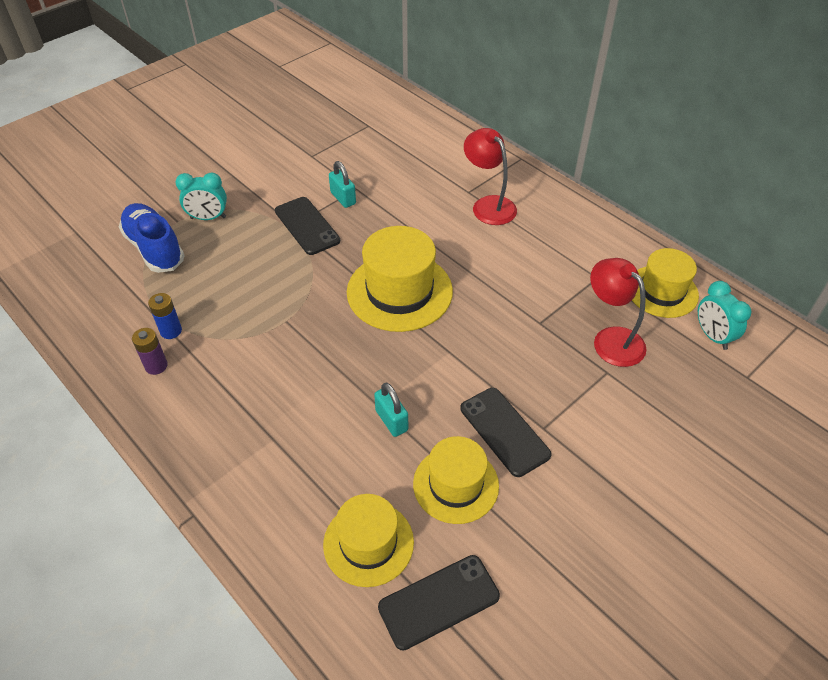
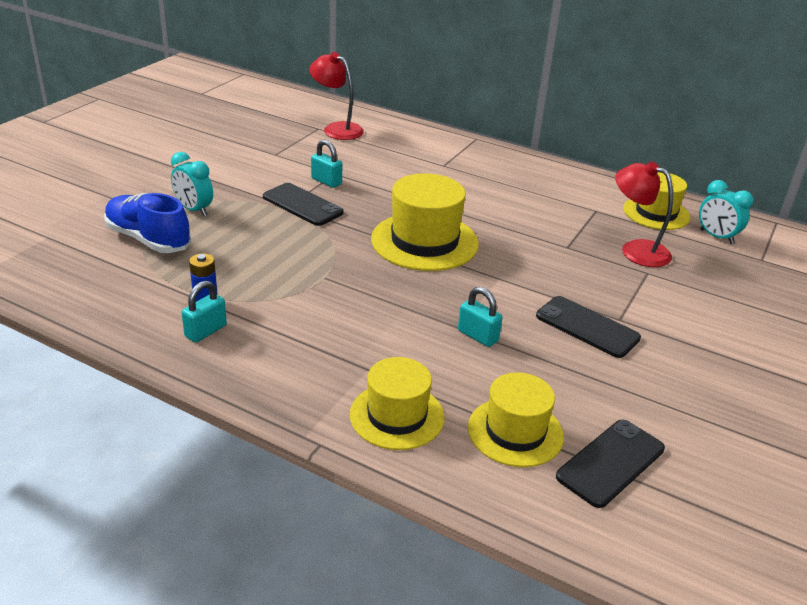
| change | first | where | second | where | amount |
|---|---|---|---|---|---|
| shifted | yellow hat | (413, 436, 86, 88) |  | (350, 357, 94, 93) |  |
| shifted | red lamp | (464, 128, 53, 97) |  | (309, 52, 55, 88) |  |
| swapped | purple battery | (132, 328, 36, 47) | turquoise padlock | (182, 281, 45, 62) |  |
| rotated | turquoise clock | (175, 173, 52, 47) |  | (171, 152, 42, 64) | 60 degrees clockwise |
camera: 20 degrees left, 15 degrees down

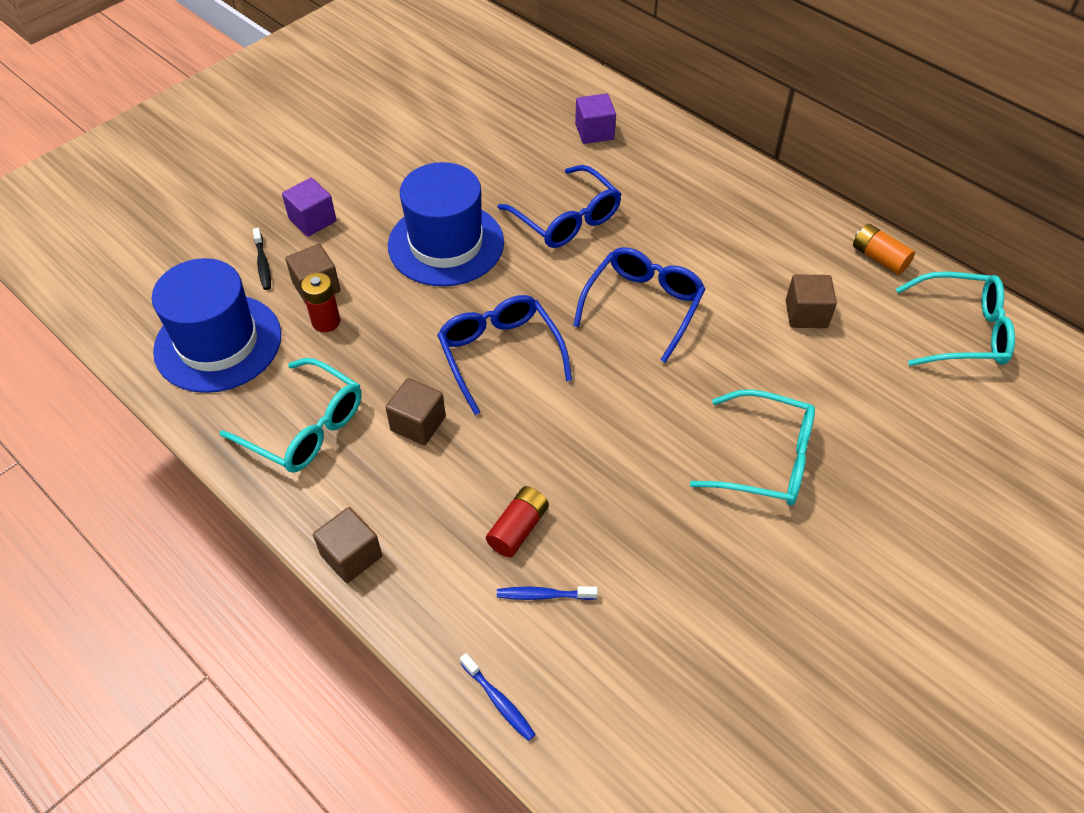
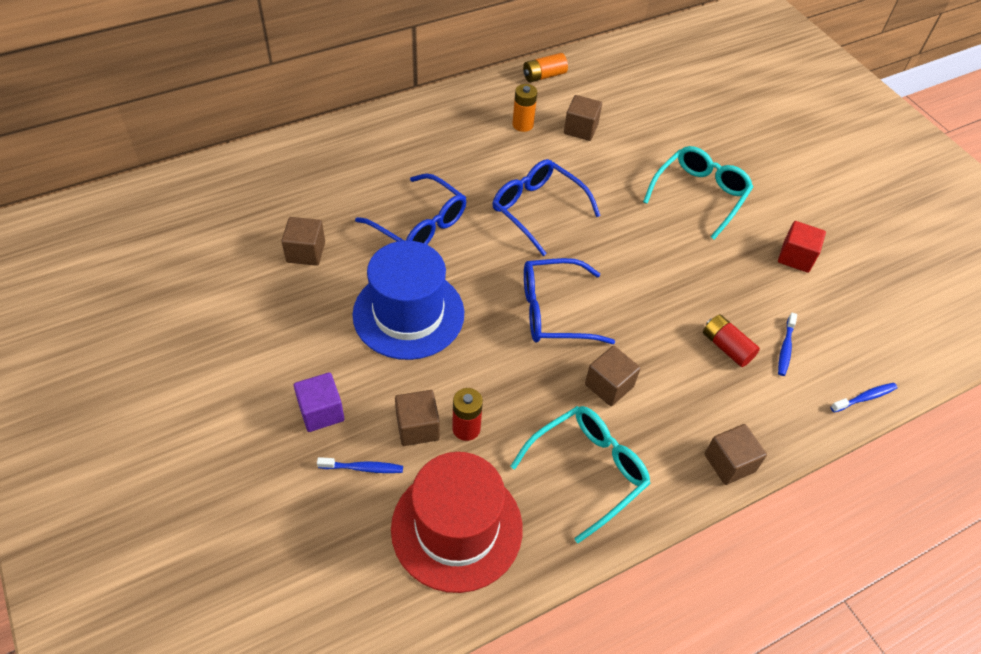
| change | first | where | second | where | amount |
|---|---|---|---|---|---|
| gone | purple cube | (575, 93, 41, 51) |  |  |  |
| gone | turquoise glasses | (896, 272, 119, 94) |  |  |  |
| new |  |  | brown cube | (281, 217, 44, 49) |  |
| new |  |  | orange battery | (512, 84, 25, 48) |  |
| new |  |  | red cube | (778, 221, 48, 52) |  |
| repainted | blue hat | (152, 258, 129, 135) | red hat | (391, 452, 132, 141) |  |
| repainted | black toothbrush | (253, 228, 18, 62) | blue toothbrush | (317, 457, 86, 16) |  |
| rotated | blue glasses | (497, 165, 124, 83) |  | (355, 173, 111, 72) | 60 degrees clockwise |
camera: 75 degrees left, 0 degrees up

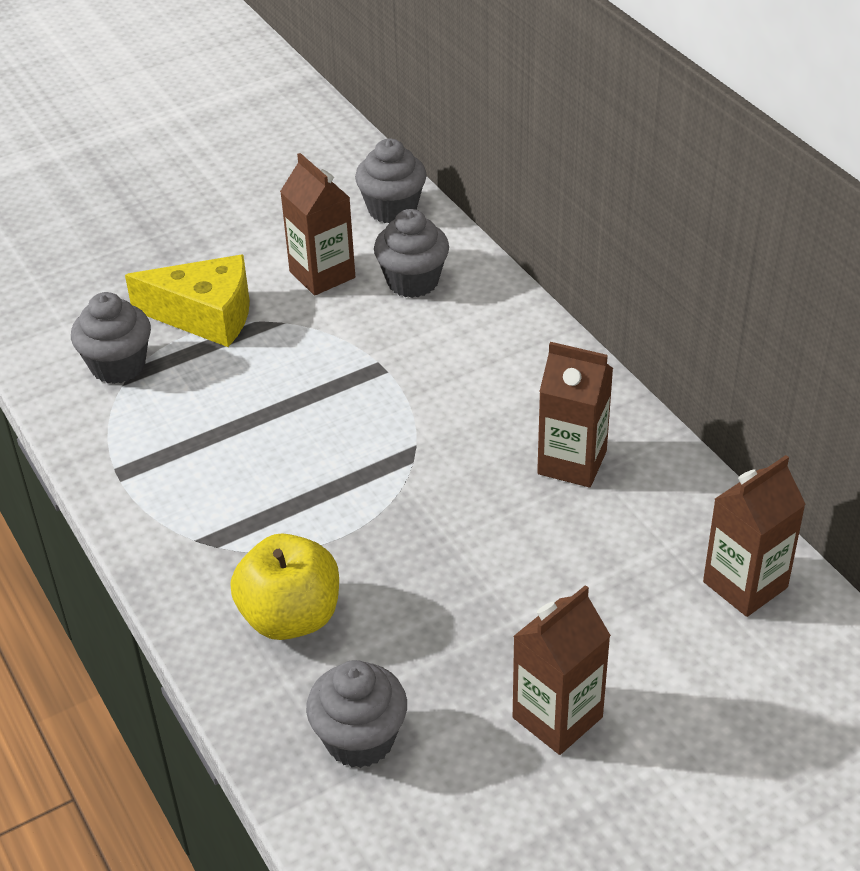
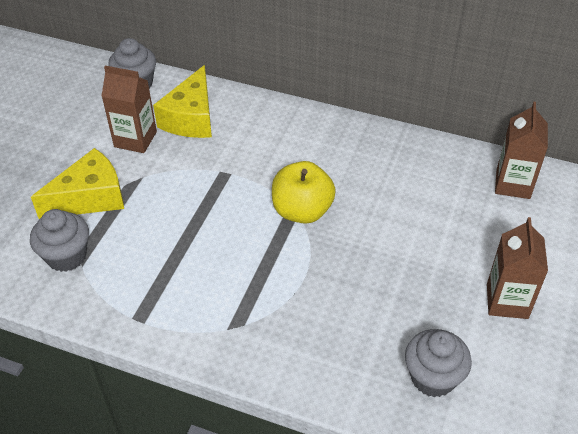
| change | first | where | second | where | amount |
|---|---|---|---|---|---|
| gone | brown carton | (537, 342, 76, 146) |  |  |  |
| shifted | yellow apple | (231, 533, 108, 107) |  | (272, 161, 64, 63) |  |
| swapped | grey cupcake | (374, 209, 75, 89) | yellow cheese | (153, 65, 59, 73) |  |
camera: 40 degrees left, 5 degrees up

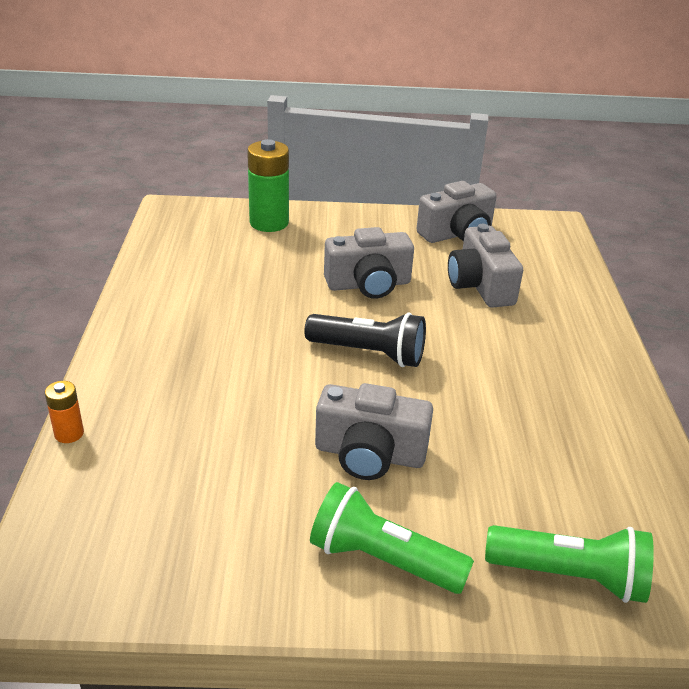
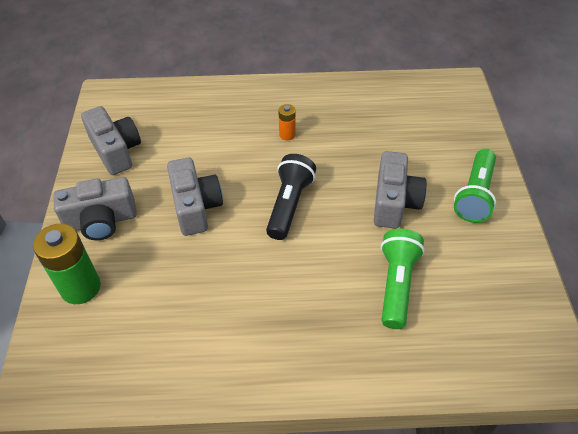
| change | first | where | second | where | amount |
|---|---|---|---|---|---|
| shifted | orange battery | (45, 381, 39, 62) |  | (278, 104, 18, 36) |  |
| shifted | grey camera | (448, 224, 75, 84) |  | (53, 177, 84, 63) |  |
| shifted | green flashlight | (485, 525, 169, 78) |  | (381, 229, 44, 100) |  |
camera: 90 degrees left, 15 degrees up

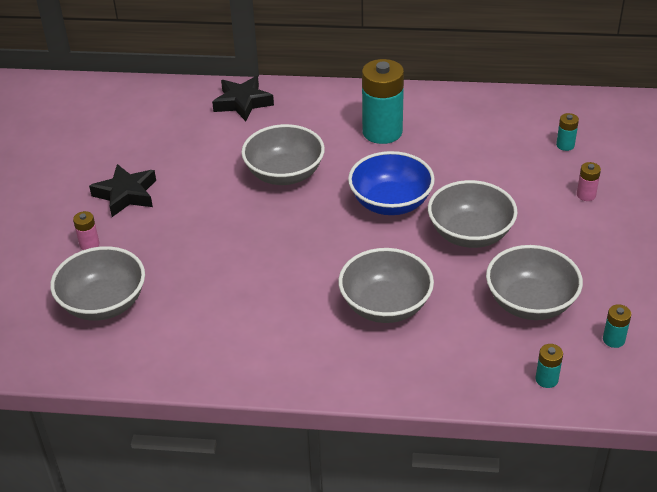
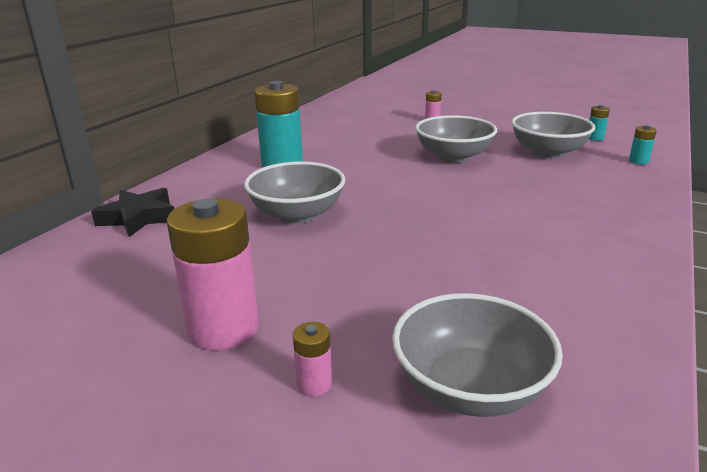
| change | first | where | second | where | amount |
|---|---|---|---|---|---|
| gone | grey bowl | (338, 248, 96, 75) |  |  |  |
| gone | blue bowl | (348, 151, 87, 64) |  |  |  |
| gone | turquoise battery | (556, 113, 23, 38) |  |  |  |
| swapped | black star | (89, 164, 67, 53) | pink battery | (167, 198, 92, 152) |  |
camera: 70 degrees left, 15 degrees down

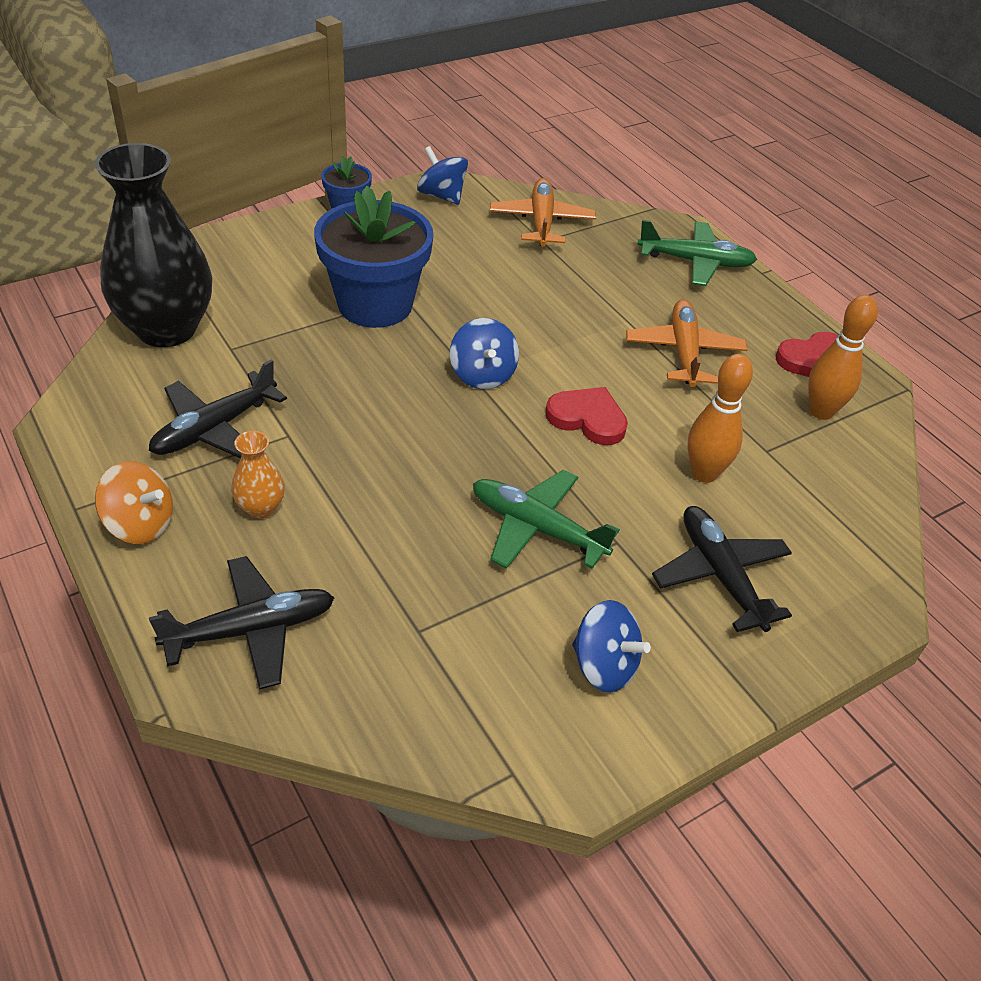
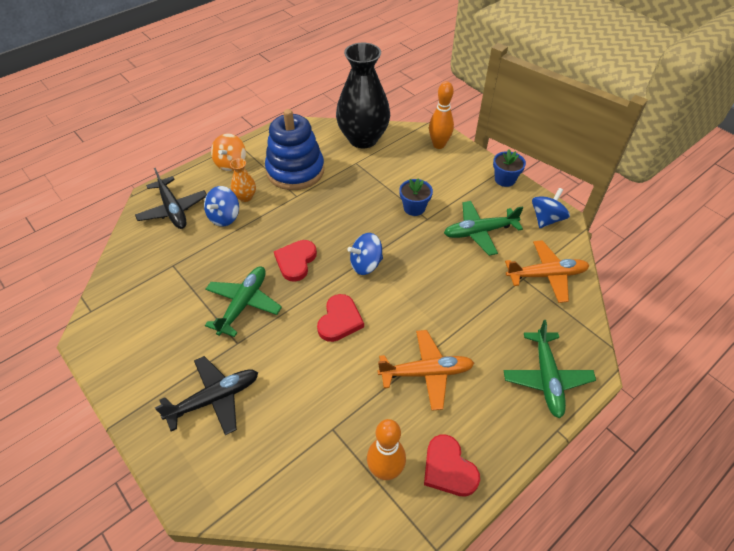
| change | first | where | second | where | amount |
|---|---|---|---|---|---|
| new |  |  | red heart | (274, 240, 43, 42) |  |
| new |  |  | green plane | (444, 201, 79, 55) |  |
| shifted | blue spinning top | (572, 600, 79, 92) |  | (204, 186, 35, 40) |  |
| shifted | orange bowling pin | (688, 354, 65, 129) |  | (429, 81, 25, 68) |  |
| swapped | black plane | (149, 359, 138, 99) | blue stacking toy | (265, 109, 59, 81) |  |
| scaled | blue flower pot | (314, 186, 120, 142) |  | (399, 178, 34, 38) | x0.49 |
camera: 85 degrees right, 5 degrees up

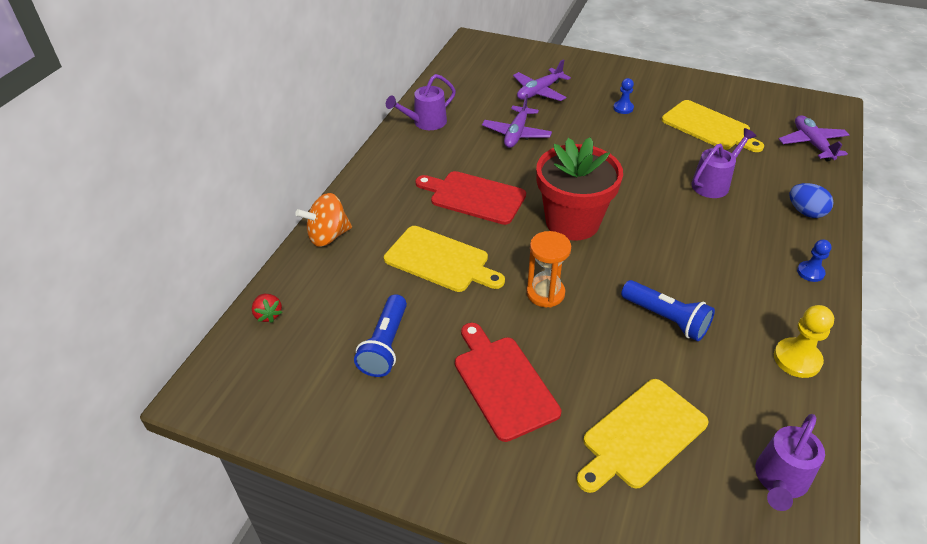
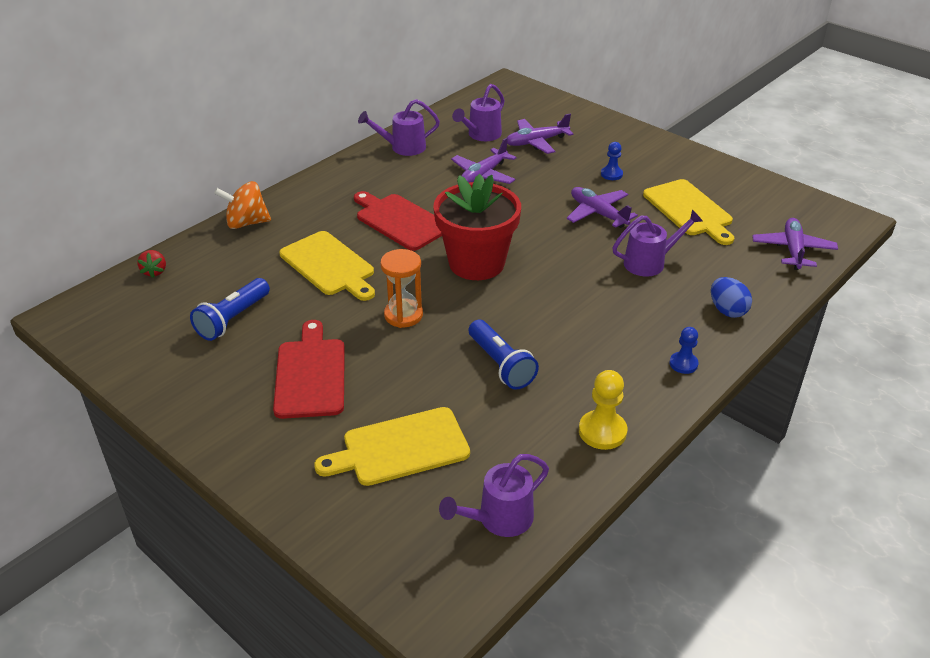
| change | first | where | second | where | amount |
|---|---|---|---|---|---|
| new |  |  | purple watering can | (452, 84, 53, 57) |  |
| new |  |  | purple plane | (567, 187, 71, 41) |  |
camera: 20 degrees right, 5 degrees down

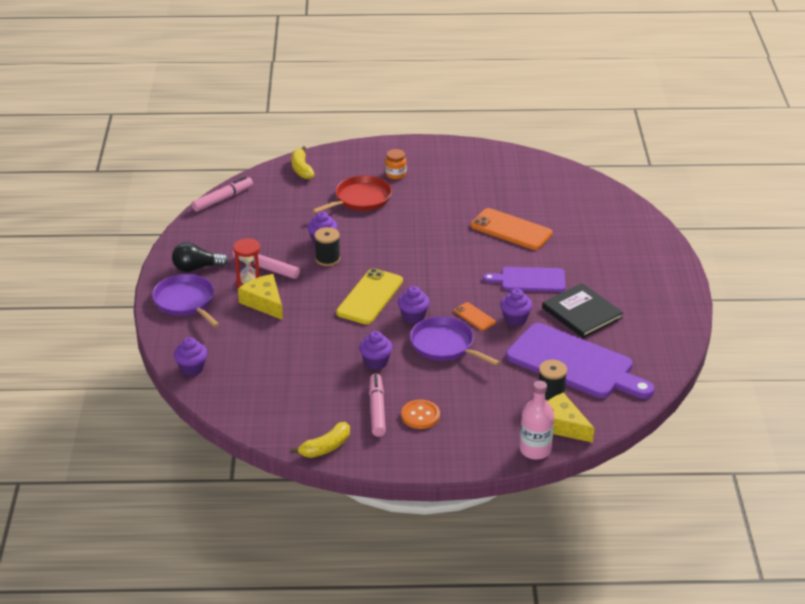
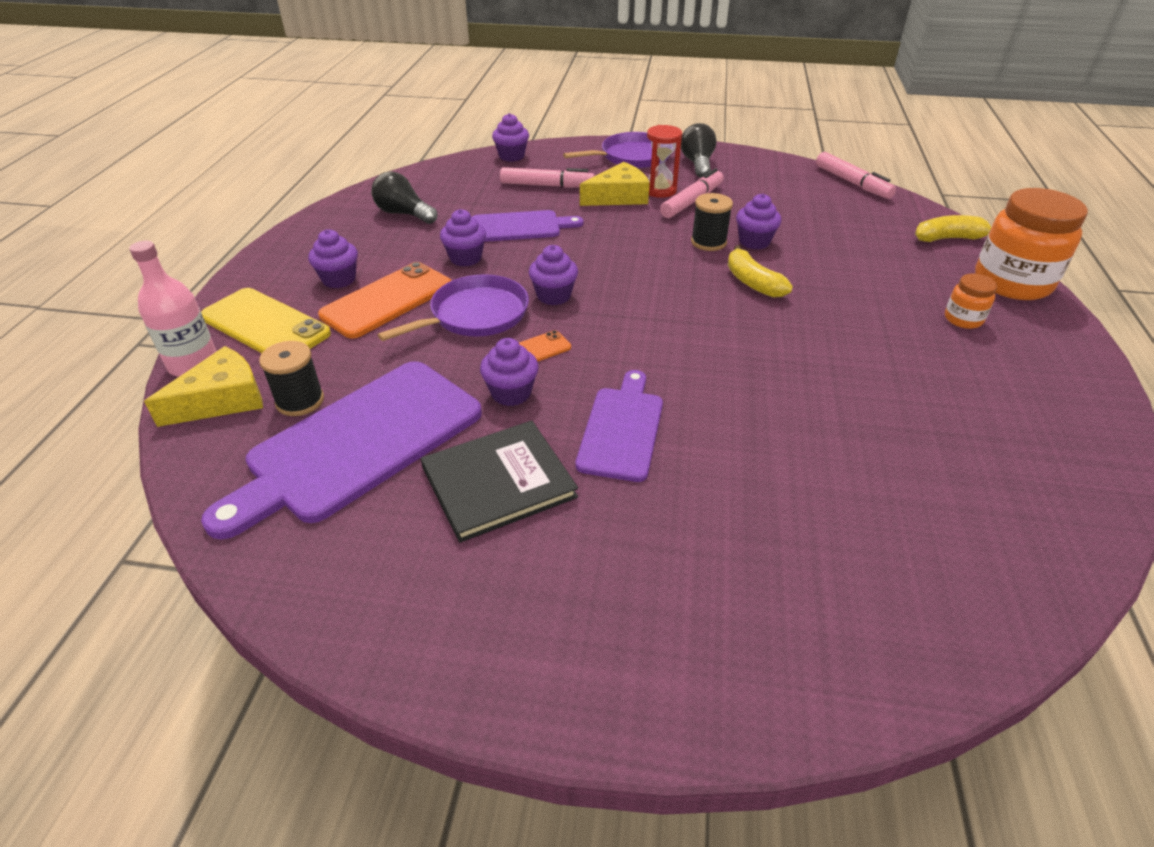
| change | first | where | second | where | amount |
|---|---|---|---|---|---|
| gone | red pan | (312, 175, 80, 38) |  |  |  |
| new |  |  | black light bulb | (371, 171, 66, 53) |  |
| new |  |  | purple cutting board | (473, 210, 110, 32) |  |
| new |  |  | orange jar | (975, 188, 113, 112) |  |
| shifted | yellow banana | (291, 422, 59, 36) |  | (728, 245, 65, 53) |  |
| shifted | yellow phone | (336, 268, 67, 56) |  | (201, 288, 130, 65) |  |
| shifted | pink marker | (369, 374, 17, 63) |  | (500, 167, 95, 21) |  |
| shifted | orange phone | (471, 208, 82, 42) |  | (318, 262, 133, 77) |  |
| swapped | orange button | (401, 400, 39, 29) | purple cupcake | (308, 229, 50, 59) |  |
camera: 100 degrees right, 5 degrees up

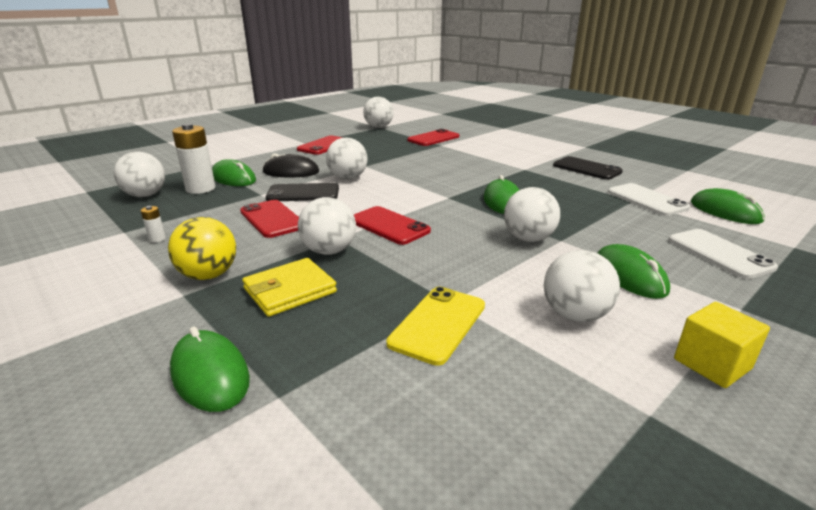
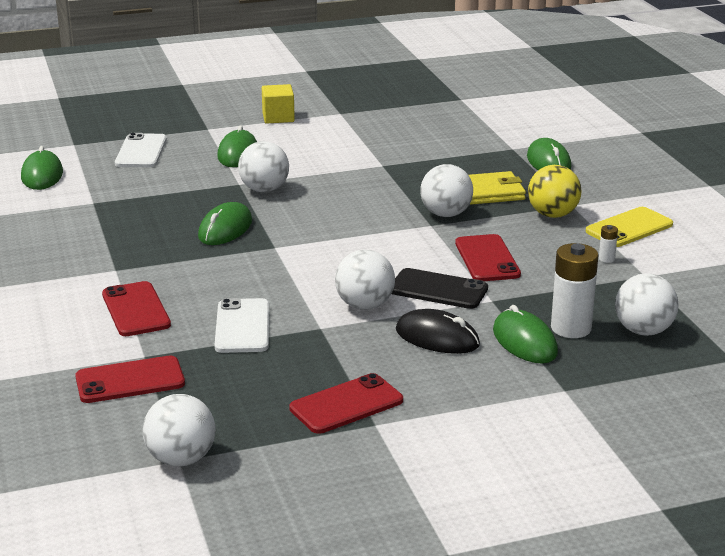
| change | first | where | second | where | amount |
|---|---|---|---|---|---|
| gone | white ball | (544, 250, 76, 72) |  |  |  |
| gone | black phone | (553, 156, 70, 24) |  |  |  |
| shifted | red phone | (354, 206, 77, 39) |  | (102, 281, 69, 55) |  |
| shifted | yellow phone | (386, 287, 99, 79) |  | (586, 207, 87, 40) |  |
| shifted | white phone | (608, 183, 82, 33) |  | (215, 298, 55, 55) |  |
camera: 155 degrees left, 0 degrees up

